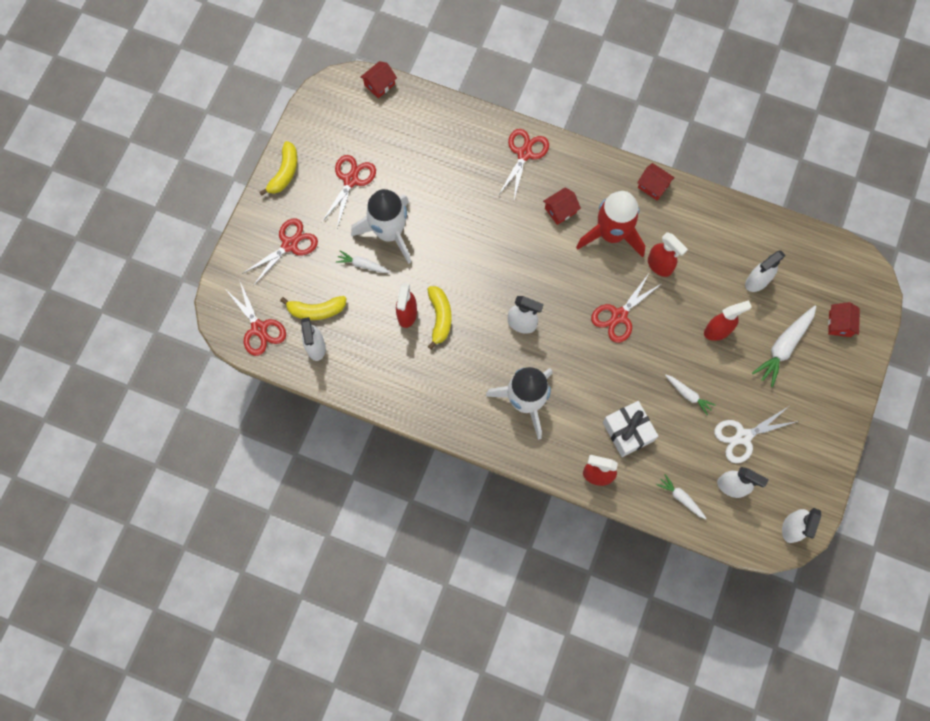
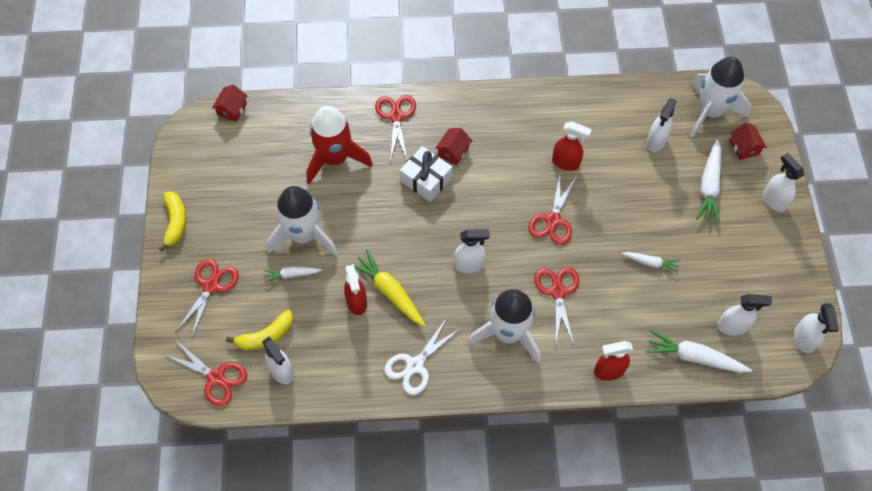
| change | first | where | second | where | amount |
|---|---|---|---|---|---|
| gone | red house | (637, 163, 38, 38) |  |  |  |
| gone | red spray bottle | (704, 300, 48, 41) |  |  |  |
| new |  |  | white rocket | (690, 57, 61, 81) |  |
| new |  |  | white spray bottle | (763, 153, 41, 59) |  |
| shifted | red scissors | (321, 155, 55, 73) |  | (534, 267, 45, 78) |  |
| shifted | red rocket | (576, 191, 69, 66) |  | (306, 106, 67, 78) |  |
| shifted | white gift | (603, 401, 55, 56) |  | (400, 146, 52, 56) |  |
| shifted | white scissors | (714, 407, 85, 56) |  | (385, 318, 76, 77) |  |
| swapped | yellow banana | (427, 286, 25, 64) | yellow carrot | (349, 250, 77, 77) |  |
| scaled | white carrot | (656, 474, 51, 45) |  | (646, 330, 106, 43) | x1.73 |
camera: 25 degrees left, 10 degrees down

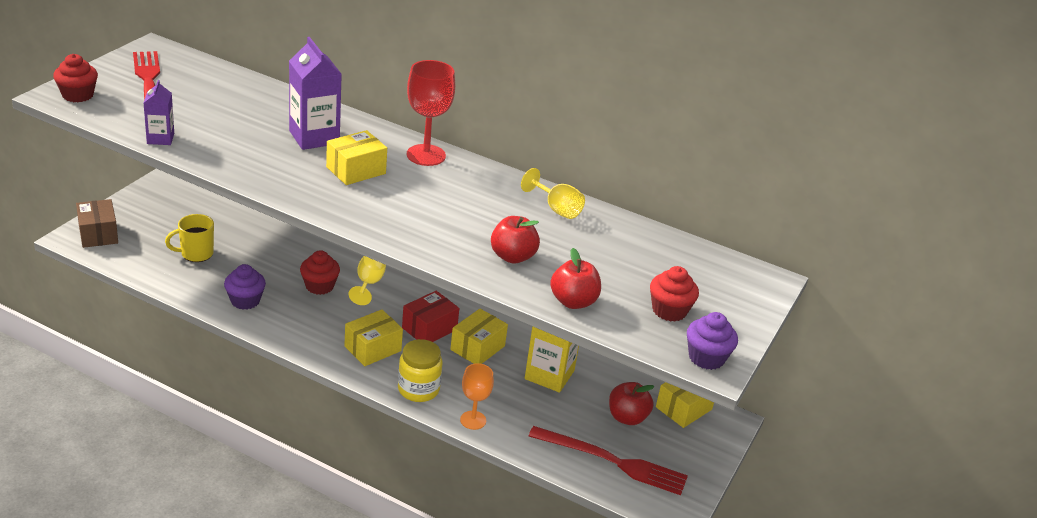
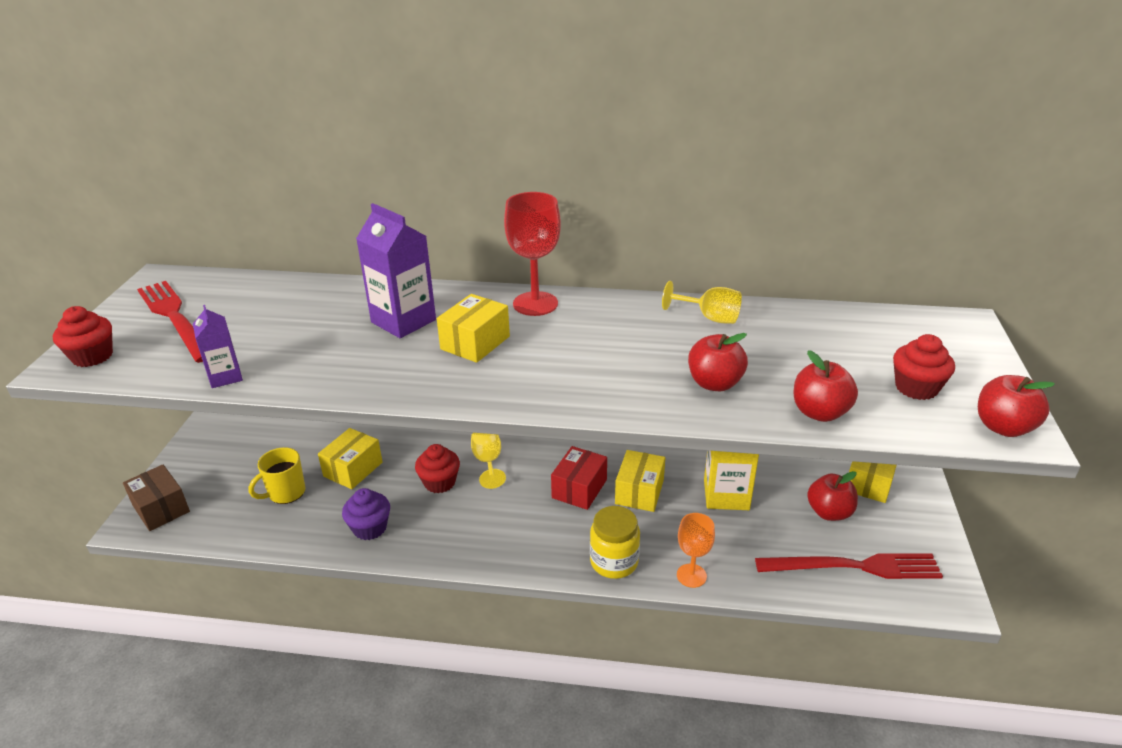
| change | first | where | second | where | amount |
|---|---|---|---|---|---|
| shifted | yellow box | (344, 309, 59, 57) |  | (318, 428, 65, 61) |  |
| swapped | purple cupcake | (687, 312, 51, 58) | red apple | (978, 375, 77, 62) |  |
camera: 15 degrees left, 0 degrees up

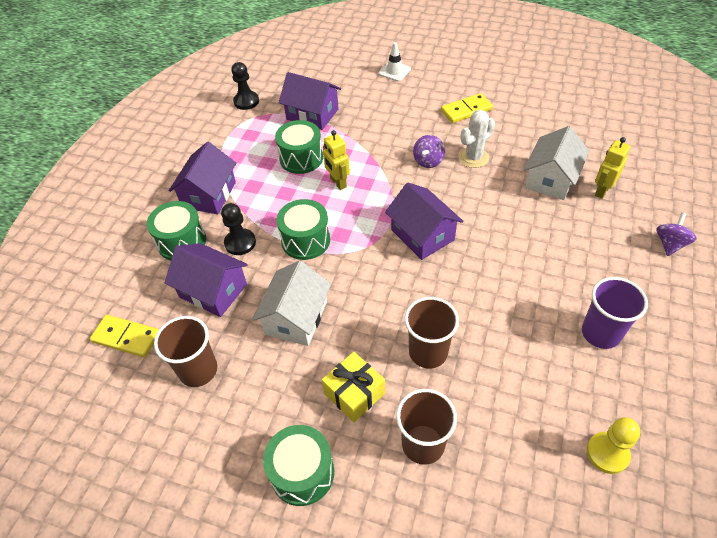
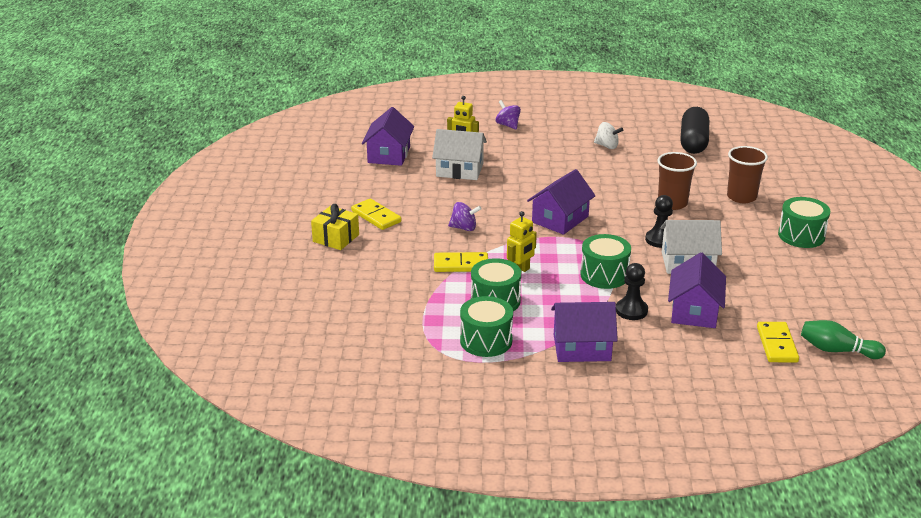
| change | first | where | second | where | amount |
|---|---|---|---|---|---|
| gone | brown cup | (154, 316, 63, 71) |  |  |  |
| gone | white traffic cone | (379, 42, 32, 39) |  |  |  |
| gone | white cactus | (459, 110, 36, 58) |  |  |  |
| new |  |  | yellow domino | (434, 252, 54, 20) |  |
| new |  |  | green bowling pin | (801, 320, 85, 39) |  |
| shifted | green drum | (147, 201, 59, 60) |  | (460, 296, 53, 61) |  |
| shifted | black pawn | (231, 62, 28, 48) |  | (645, 195, 28, 53) |  |
| shifted | purple house | (279, 72, 62, 58) |  | (362, 107, 52, 59) |  |
| shifted | yellow gift | (322, 352, 63, 70) |  | (311, 204, 48, 46) |  |
| swapped | purple cup | (582, 277, 66, 72) | white spinning top | (594, 122, 29, 27) |  |
| swapped | yellow pawn | (587, 417, 53, 57) | black capsule | (680, 107, 29, 47) |  |
| rotated | purple spinning top | (656, 212, 41, 44) |  | (495, 100, 26, 30) | 45 degrees clockwise |
camera: 110 degrees left, 20 degrees down

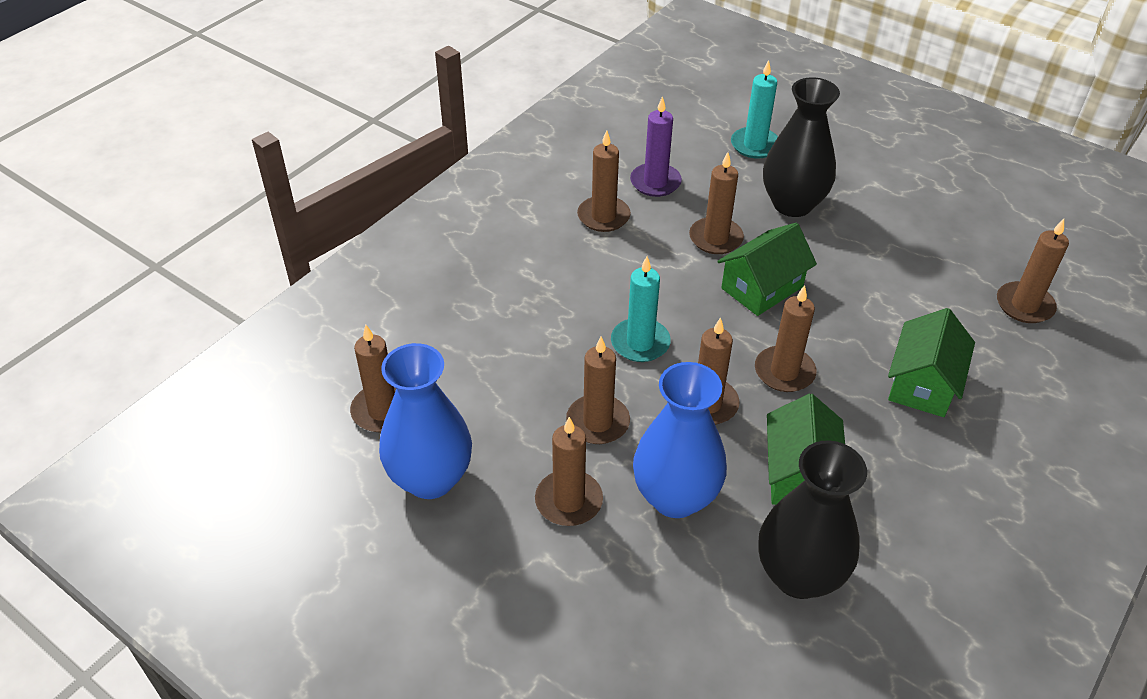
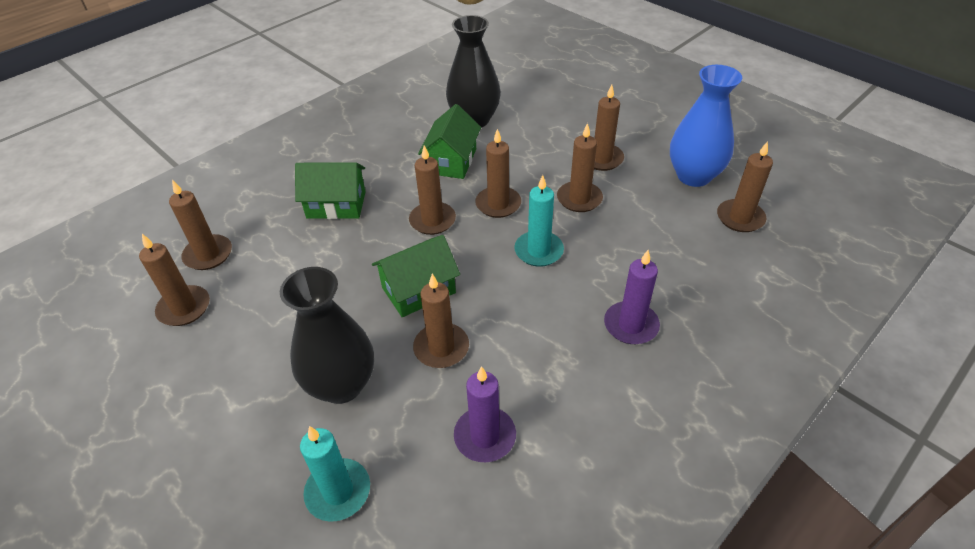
| change | first | where | second | where | amount |
|---|---|---|---|---|---|
| gone | blue vase | (633, 362, 94, 156) |  |  |  |
| new |  |  | purple candle | (604, 250, 56, 94) |  |
| shifted | brown candle | (577, 130, 54, 102) |  | (139, 234, 71, 92) |  |
| rotated | green house | (888, 308, 87, 109) |  | (295, 162, 71, 57) | 60 degrees clockwise |
camera: 170 degrees left, 0 degrees up

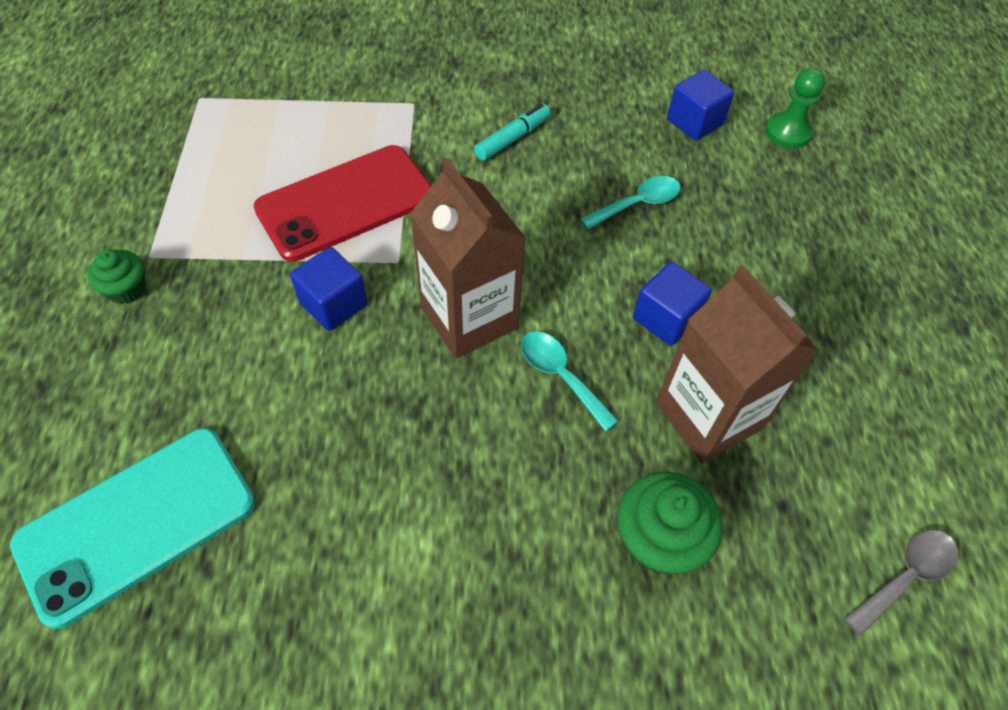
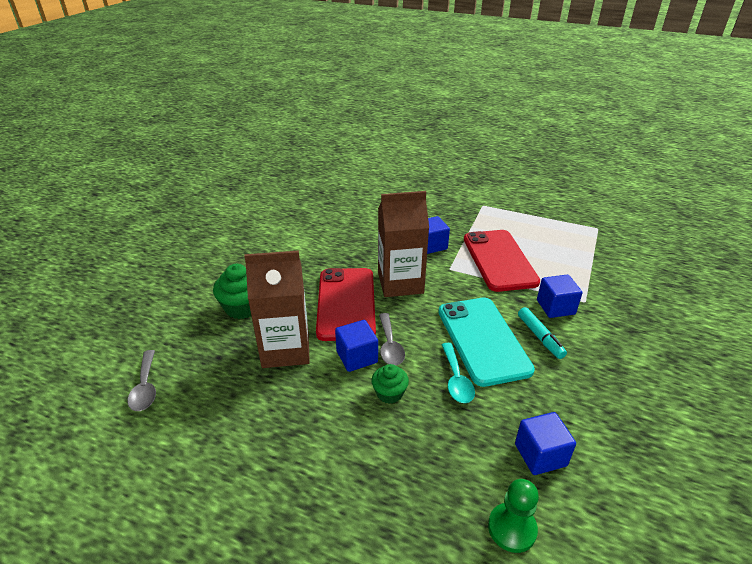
| change | first | where | second | where | amount |
|---|---|---|---|---|---|
| new |  |  | grey spoon | (379, 313, 26, 53) |  |
| new |  |  | blue cube | (537, 275, 45, 43) |  |
| shifted | turquoise phone | (10, 428, 245, 201) |  | (439, 298, 96, 89) |  |
| shifted | green cupcake | (87, 249, 59, 55) |  | (371, 364, 38, 40) |  |
| swapped | turquoise spoon | (521, 332, 97, 99) | red phone | (316, 268, 60, 73) |  |
camera: 115 degrees right, 20 degrees down

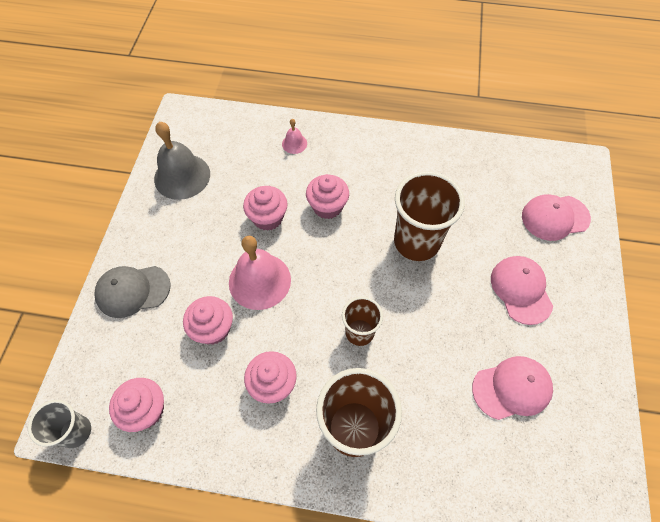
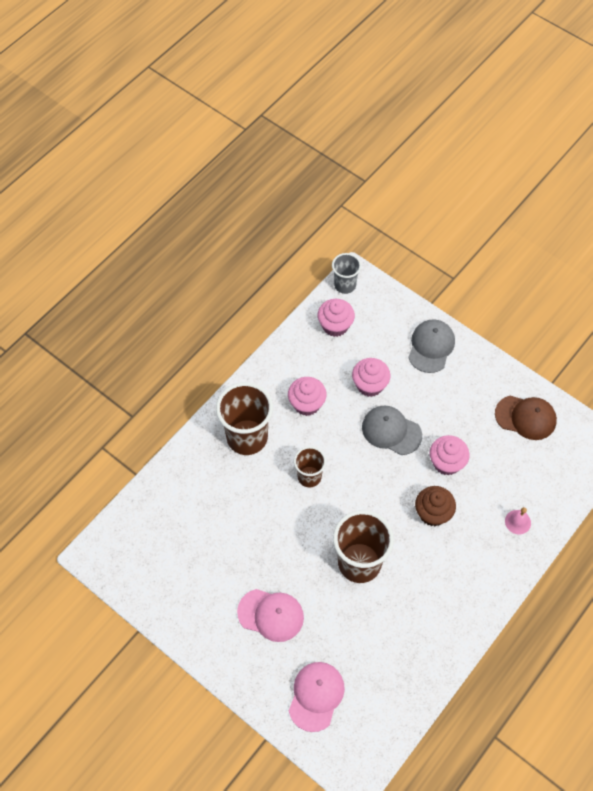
| change | first | where | second | where | amount |
|---|---|---|---|---|---|
| gone | pink cap | (472, 356, 81, 64) |  |  |  |
| swapped | grey bell | (154, 122, 56, 78) | brown cap | (495, 396, 62, 44) |  |
| swapped | pink bell | (229, 236, 62, 74) | grey cap | (362, 406, 60, 49) |  |
| repainted | pink cupcake | (306, 174, 43, 45) | brown cupcake | (415, 486, 41, 40) |  |
camera: 120 degrees right, 0 degrees up

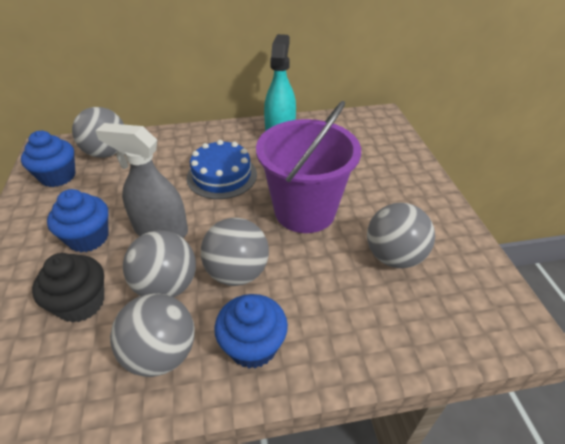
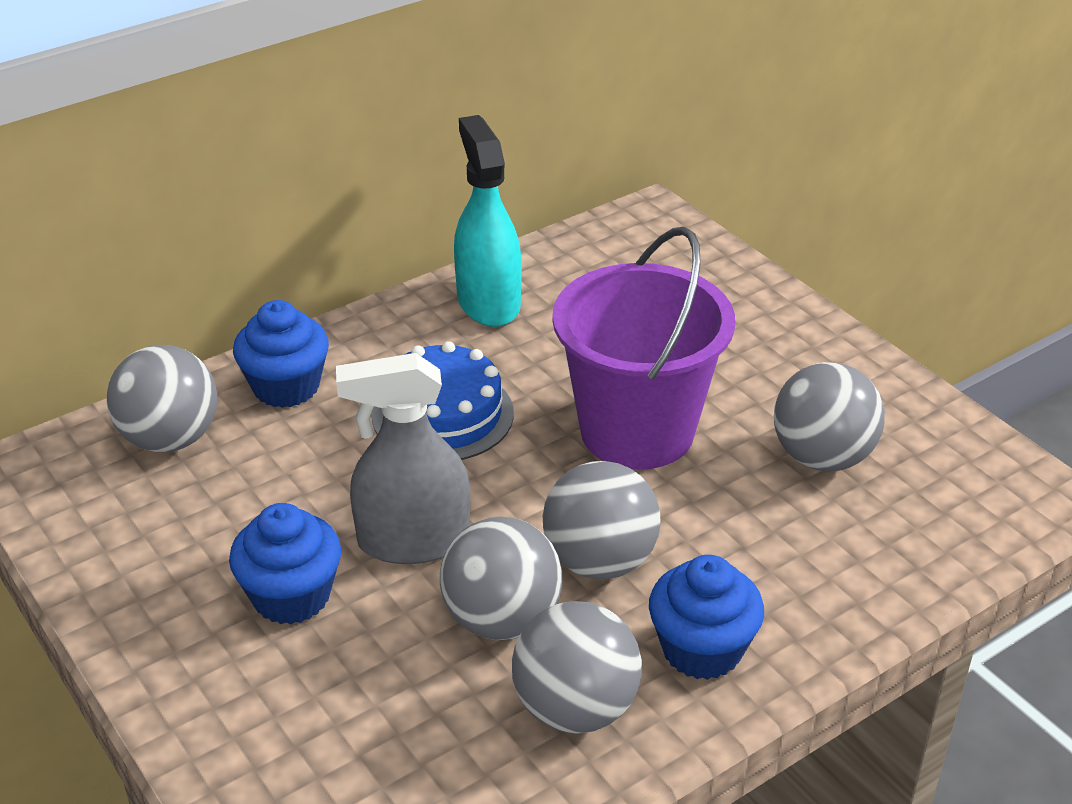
| change | first | where | second | where | amount |
|---|---|---|---|---|---|
| gone | black cupcake | (32, 253, 72, 70) |  |  |  |
| shifted | blue cupcake | (21, 131, 54, 56) |  | (233, 300, 96, 108) |  |
camera: 25 degrees left, 5 degrees down

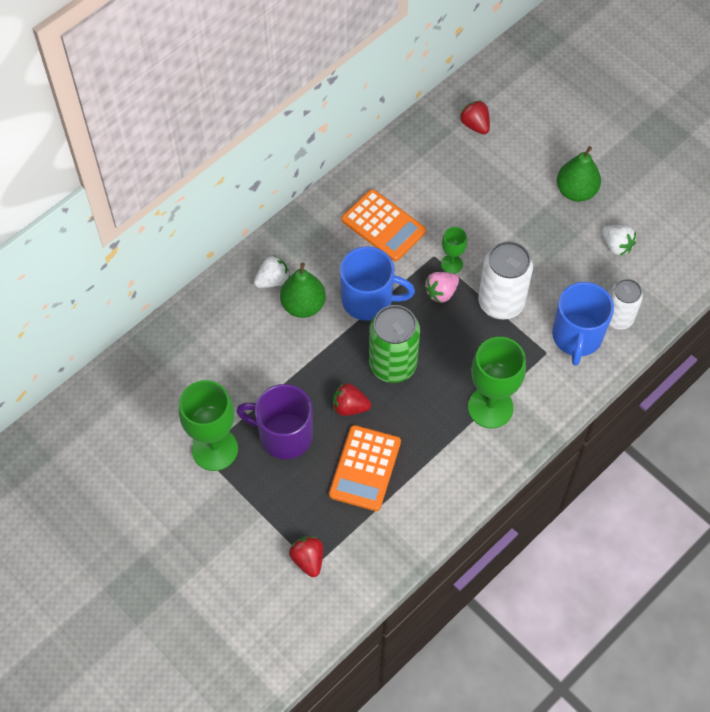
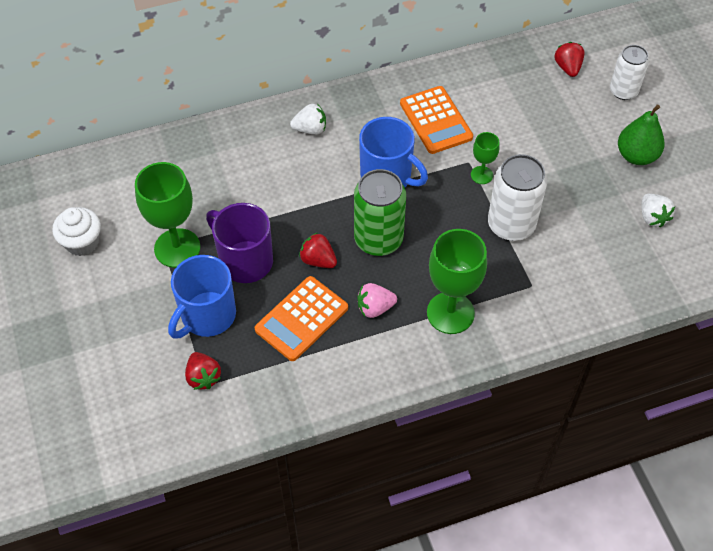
| change | first | where | second | where | amount |
|---|---|---|---|---|---|
| gone | green pear | (280, 262, 46, 56) |  |  |  |
| new |  |  | white cupcake | (52, 207, 49, 49) |  |
| shifted | pink strawberry | (424, 272, 35, 31) |  | (357, 283, 40, 35) |  |
| shifted | blue mug | (552, 282, 62, 84) |  | (168, 255, 68, 84) |  |
| shifted | white can | (609, 279, 34, 51) |  | (610, 45, 39, 55) |  |
| rotated | red strawberry | (289, 536, 34, 41) |  | (185, 352, 36, 38) | 150 degrees clockwise |
camera: 25 degrees right, 5 degrees down

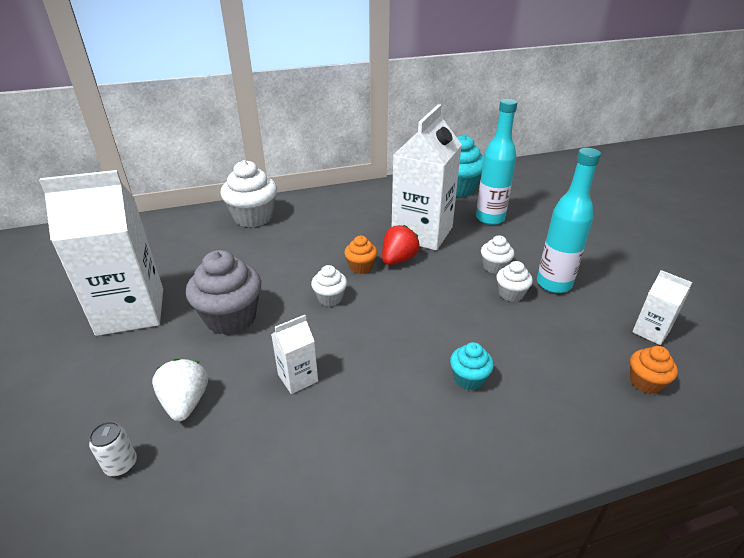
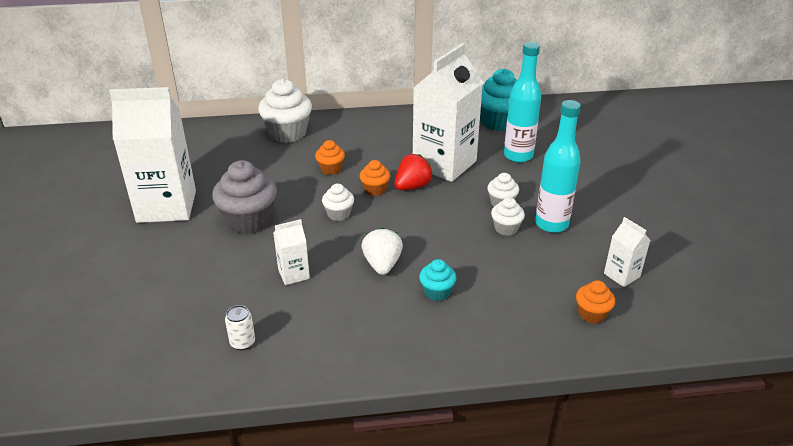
| change | first | where | second | where | amount |
|---|---|---|---|---|---|
| new |  |  | orange cupcake | (315, 140, 30, 35) |  |
| shifted | white can | (89, 421, 48, 56) |  | (225, 305, 30, 45) |  |
| shifted | white strawberry | (152, 359, 56, 62) |  | (362, 228, 41, 47) |  |
camera: 10 degrees right, 0 degrees up

